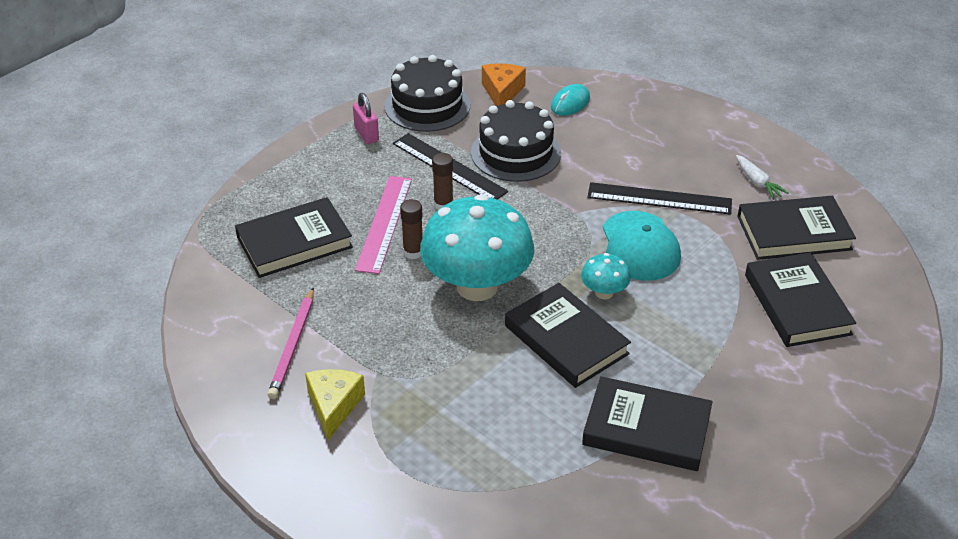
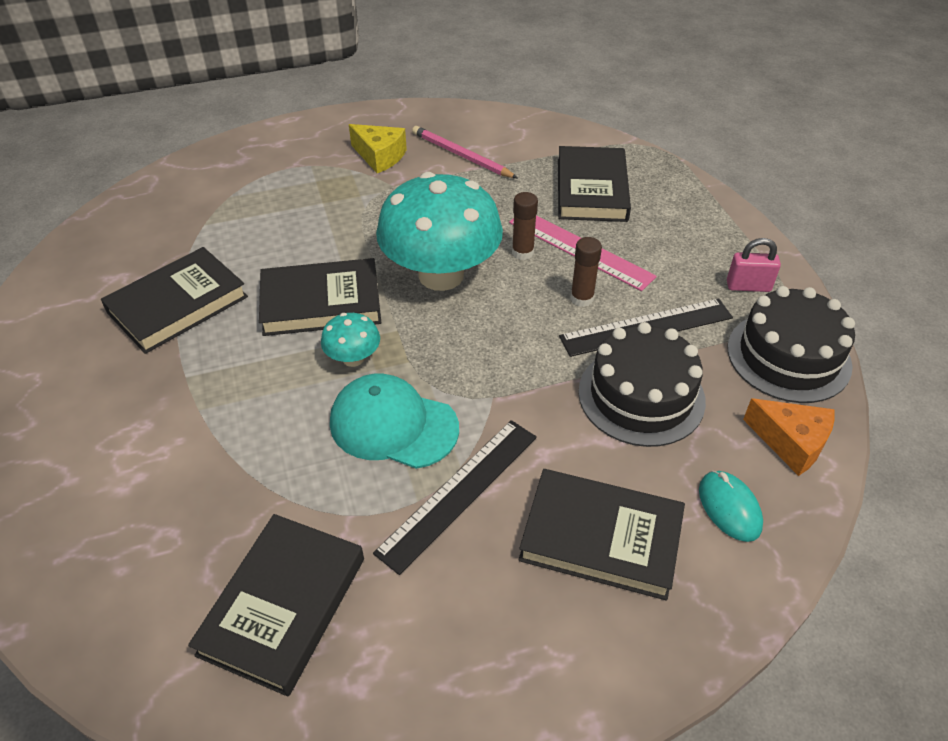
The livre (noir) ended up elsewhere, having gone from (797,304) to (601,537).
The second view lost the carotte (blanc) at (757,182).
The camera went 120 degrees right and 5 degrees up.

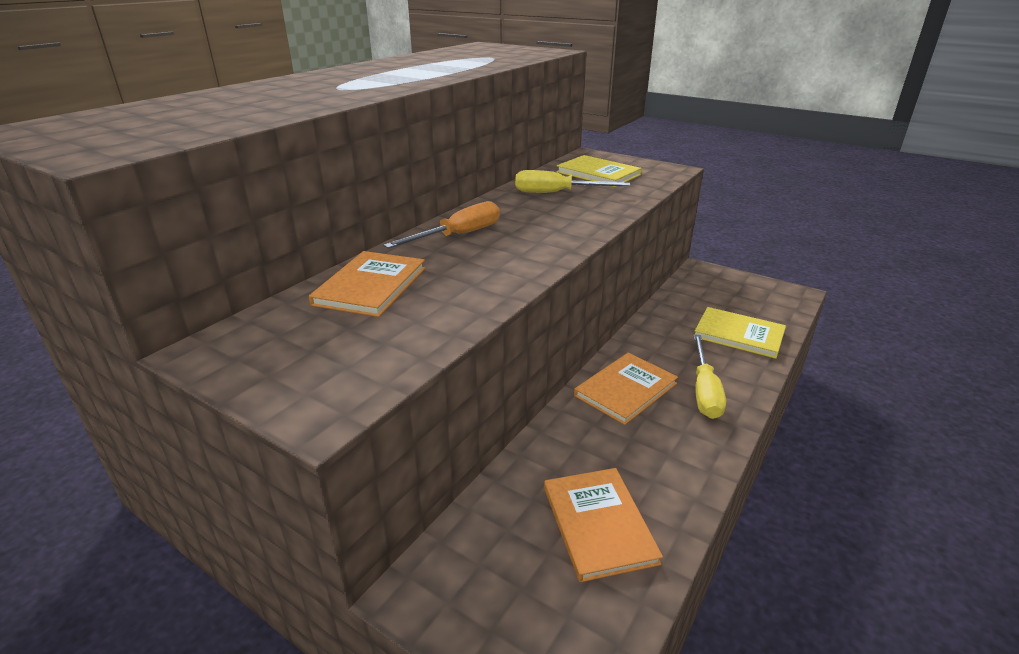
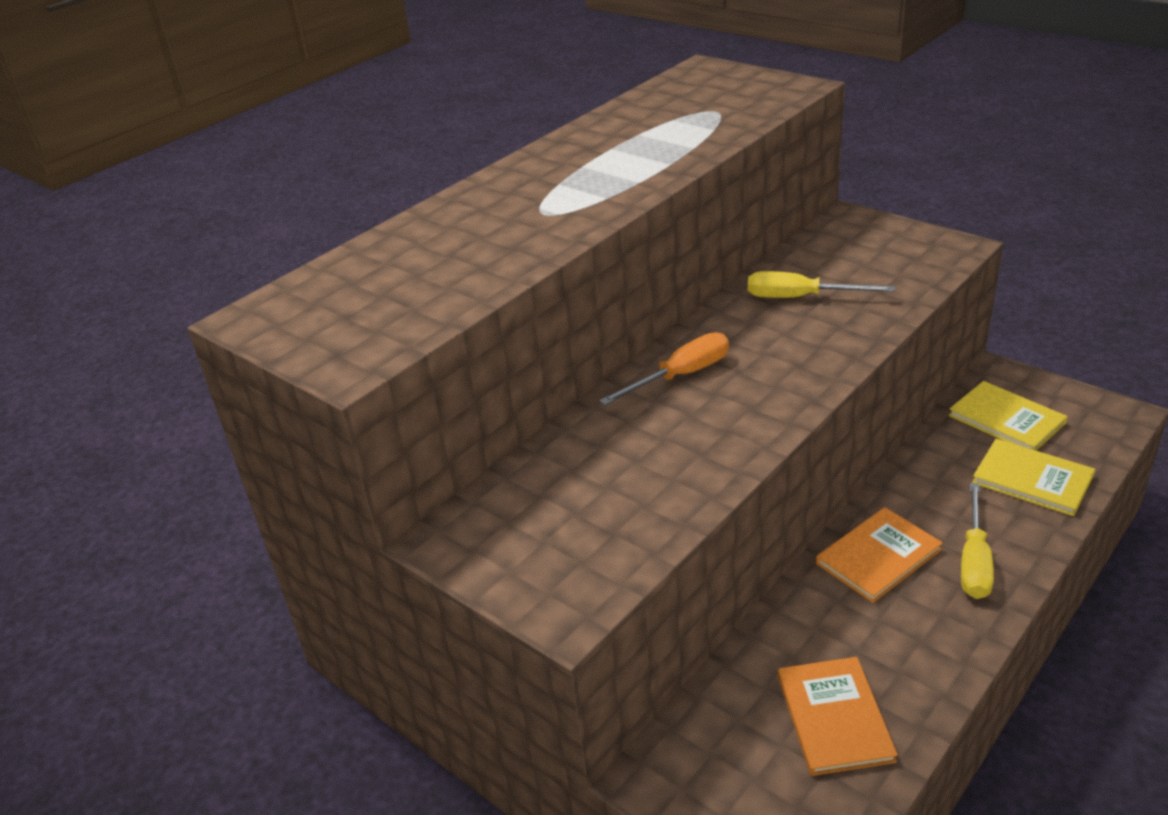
The livre (jaune) ended up elsewhere, having gone from (598,173) to (1006,419).
The second view lost the livre (orange) at (370,286).
The camera went 10 degrees right and 5 degrees up.

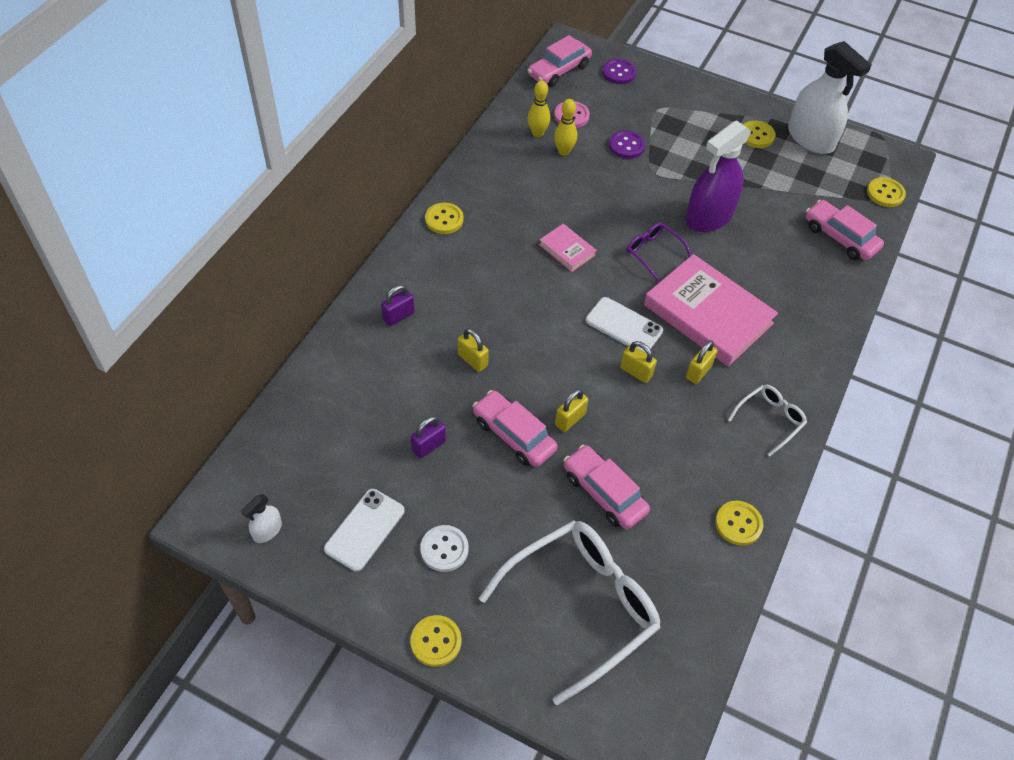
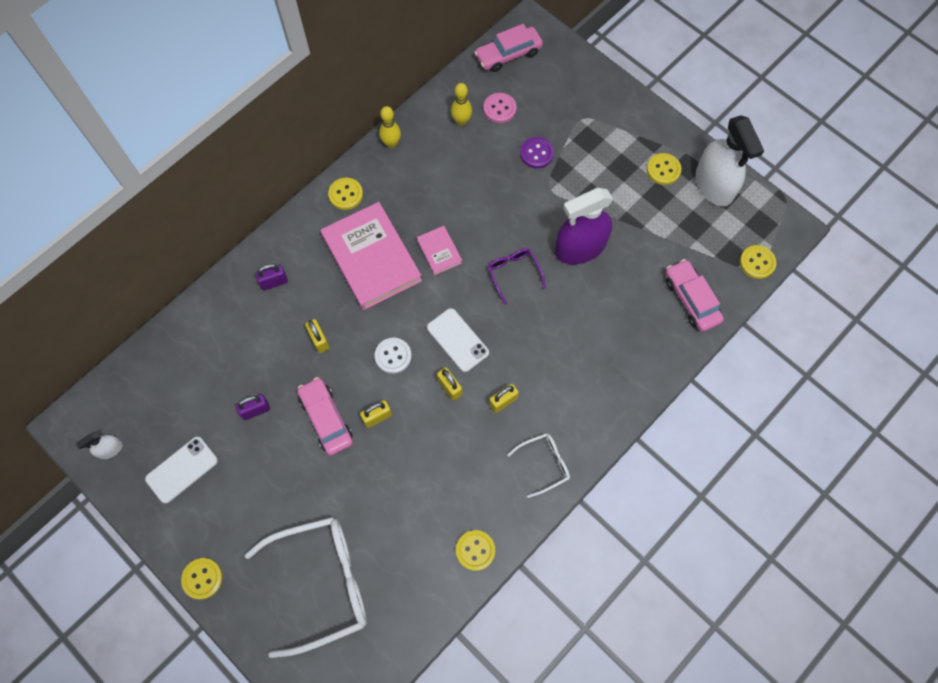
The livre (rose) ended up elsewhere, having gone from (708,314) to (371,258).
The bouton (blanc) ended up elsewhere, having gone from (444,549) to (393,356).
The quille (jaune) ended up elsewhere, having gone from (564,151) to (391,143).
The second view lost the voiture (rose) at (604,493).
The second view lost the bouton (violet) at (619,73).
The camera went 20 degrees right and 15 degrees up.

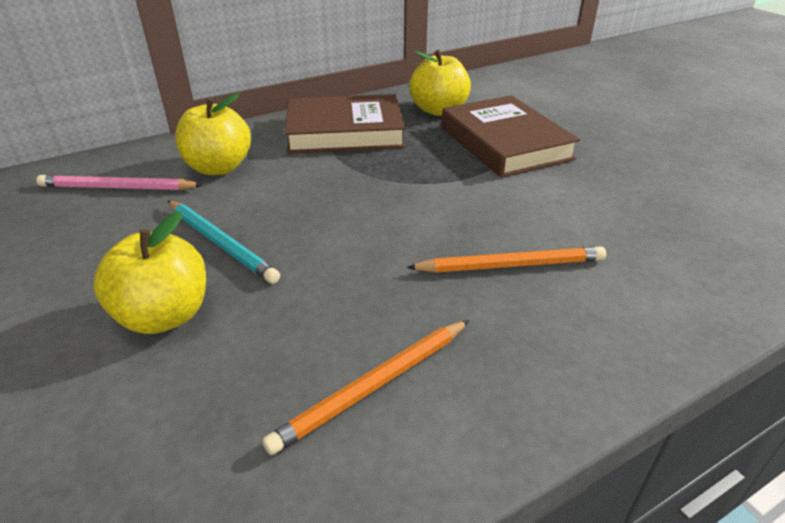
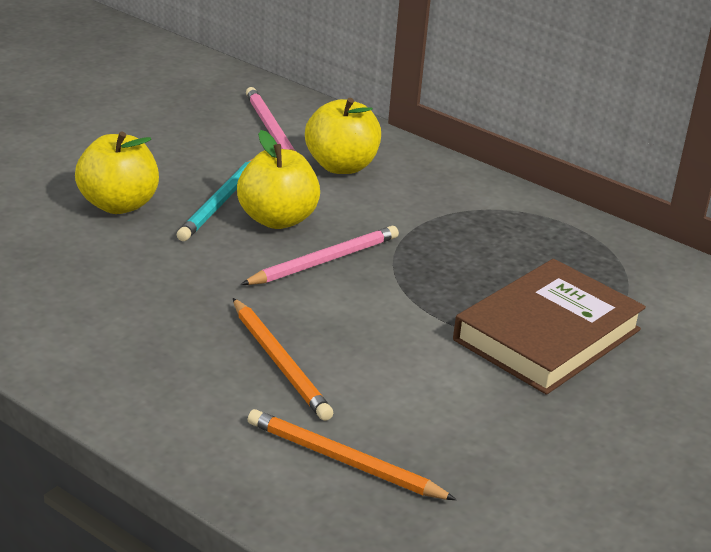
The pomme (jaune) ended up elsewhere, having gone from (438,110) to (277,219).
The second view gained the crayon (rose) at (324,261).
The crayon (orange) ended up elsewhere, having gone from (374,385) to (345,461).
The second view lost the livre (marron) at (345,132).
The camera went 65 degrees right and 5 degrees down.

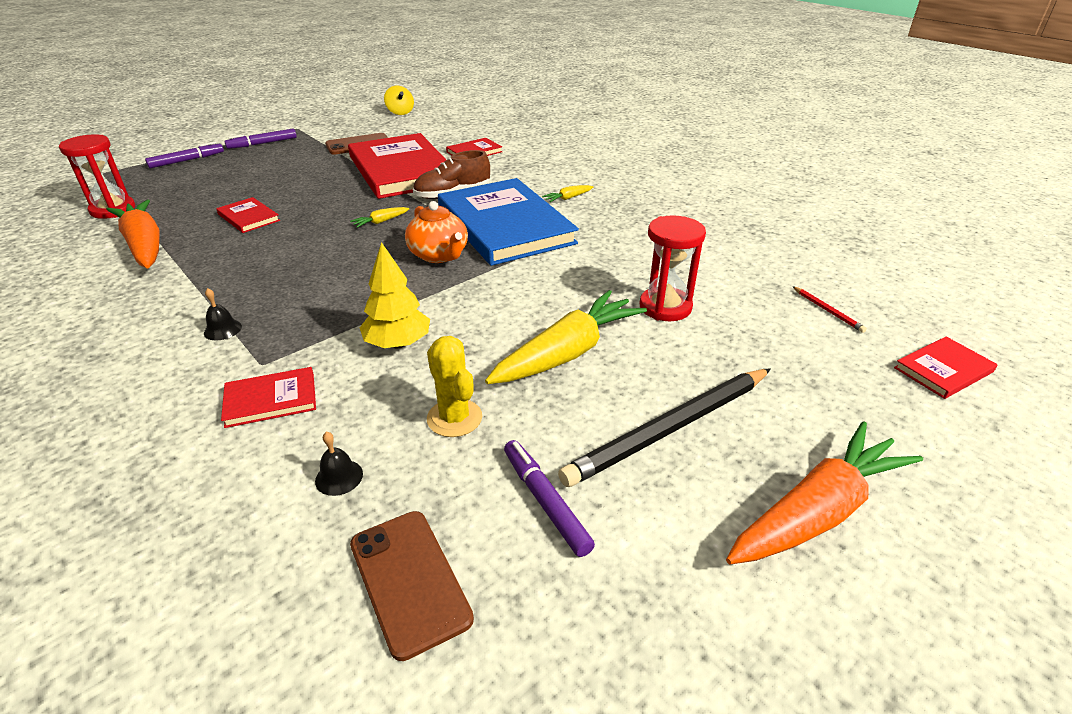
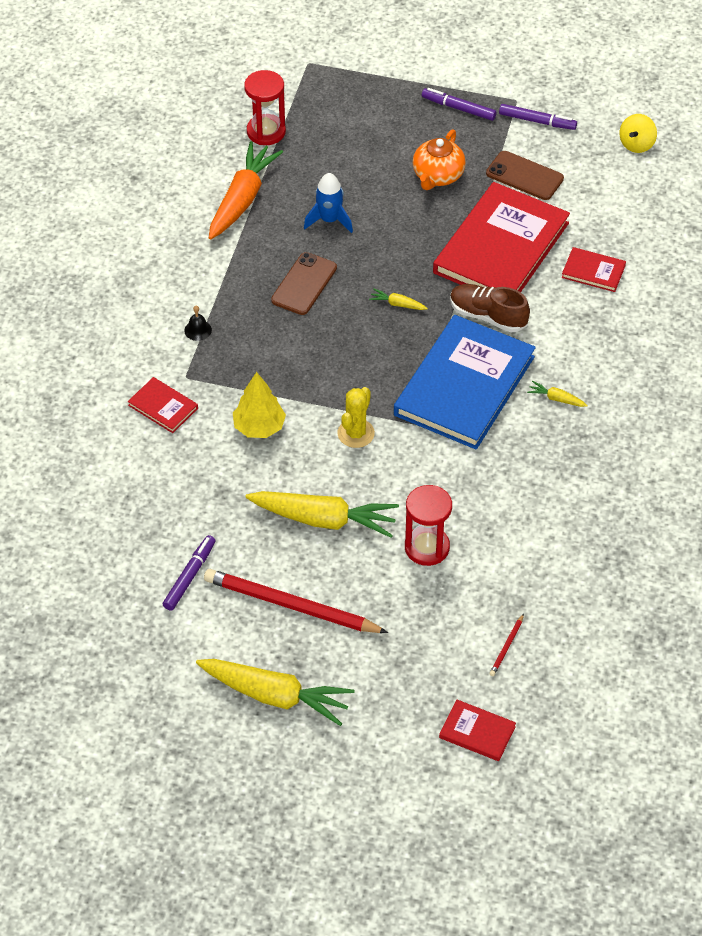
What was the carotte (orange) at (818,511) turned into the carotte (jaune) at (275,696).
What was the crayon (noir) at (670,429) turned into the crayon (rouge) at (291,606).
The téléphone (marron) ended up elsewhere, having gone from (409,580) to (304,284).
Where the livre (rouge) stood at (248,217), the fusée (bleu) came to stand at (329,220).
The cactus (jaune) ended up elsewhere, having gone from (454,418) to (356,433).
The théière (orange) ended up elsewhere, having gone from (439,255) to (438,176).
The feutre (violet) ended up elsewhere, having gone from (187,160) to (537,121).
The second view lost the cloche (noir) at (339,477).
The camera went 55 degrees right and 15 degrees up.

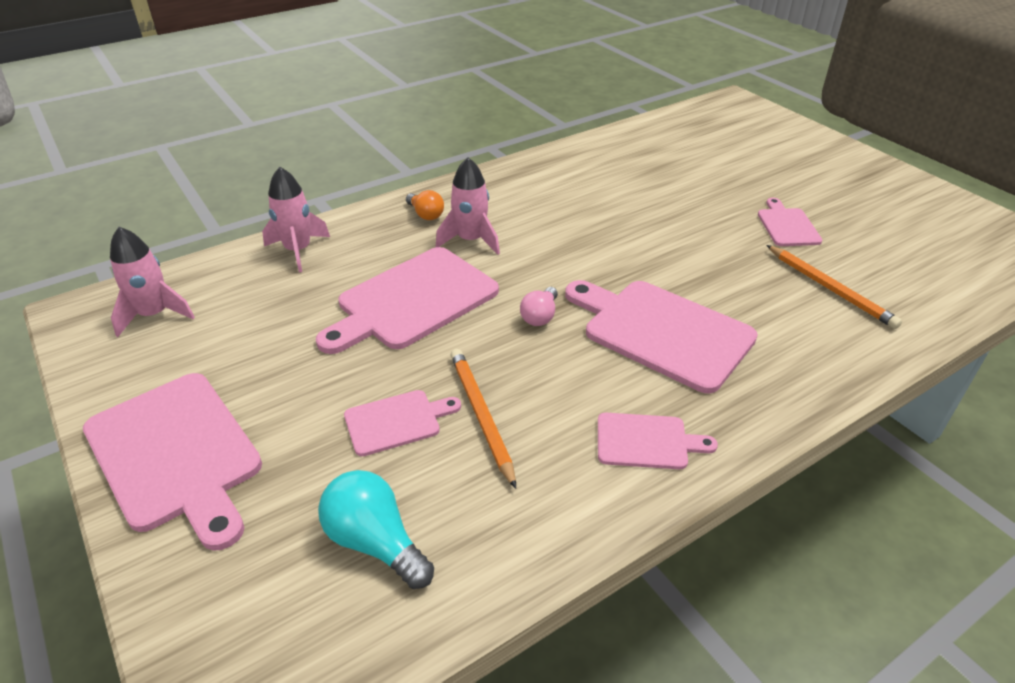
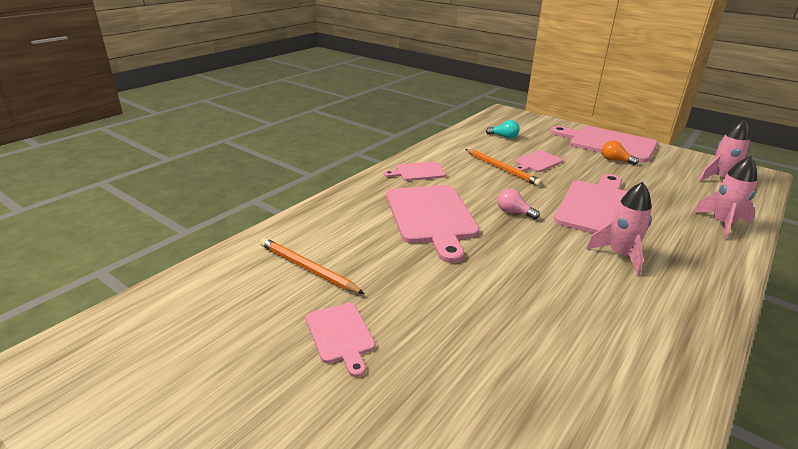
The planche à découper (rose) at (662,331) ended up facing another way, 60 degrees clockwise from before.
The size of the ampoule (turquoise) at (375,542) changed by a factor of 0.63.
The ampoule (rose) at (540,316) ended up facing another way, 60 degrees counterclockwise from before.
The ampoule (orange) ended up elsewhere, having gone from (425,214) to (615,160).
The camera went 160 degrees right and 10 degrees down.

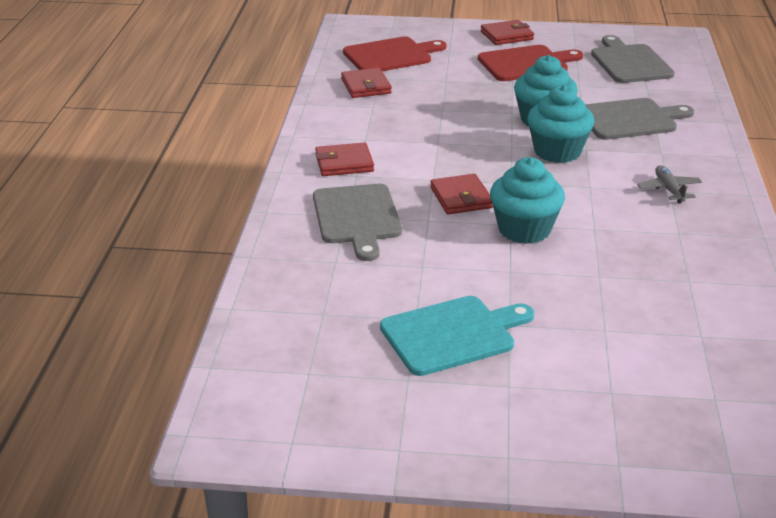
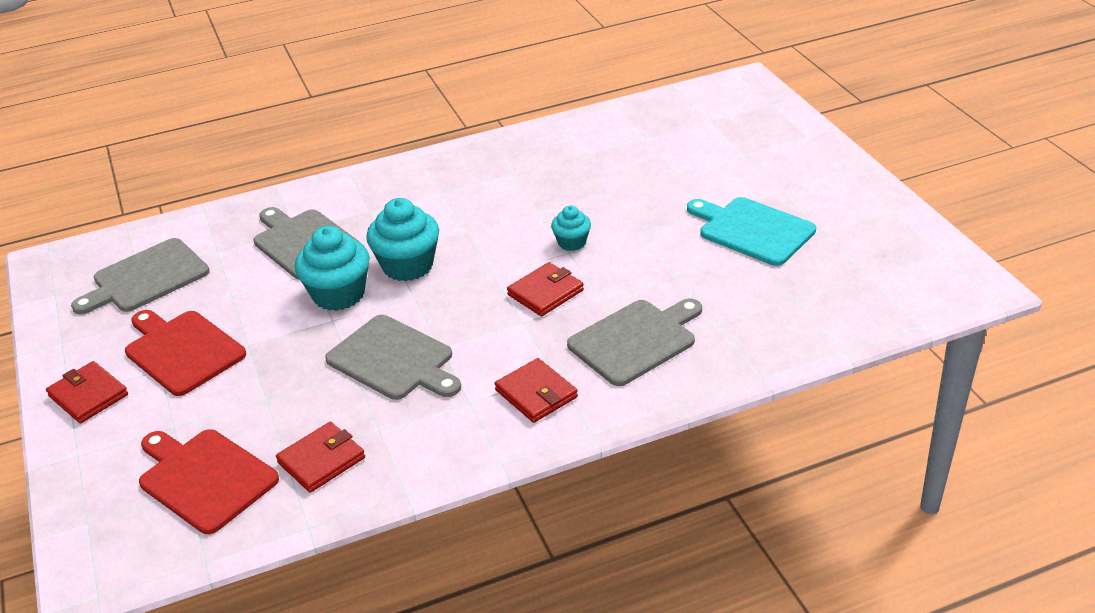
The second view gained the planche à découper (gris) at (393,360).
The size of the muffin (turquoise) at (524,230) changed by a factor of 0.56.
The second view lost the avion (gris) at (669,190).
The camera went 115 degrees left and 5 degrees up.

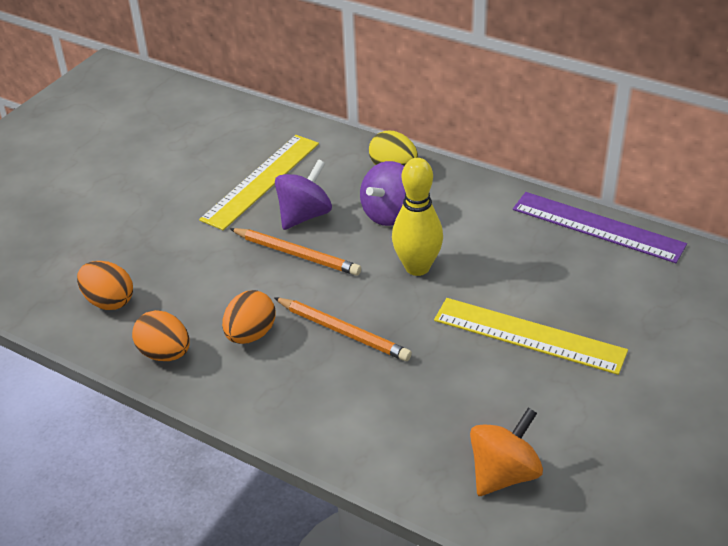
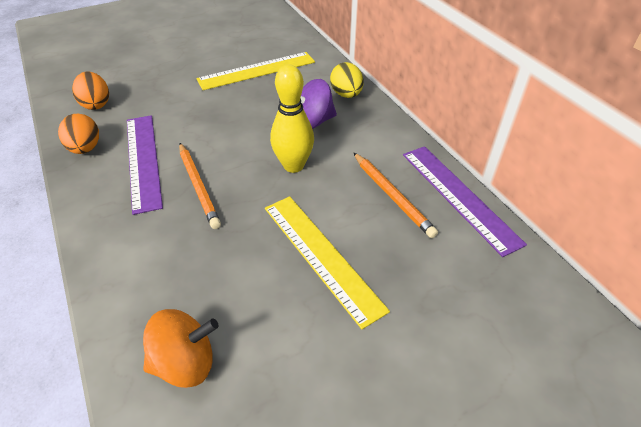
Where the œuf (orange) stood at (250,334), the règle (violet) came to stand at (143,160).
The crayon (orange) ended up elsewhere, having gone from (297,254) to (392,196).
The second view lost the toupie (violet) at (304,215).
The camera went 30 degrees right and 5 degrees up.

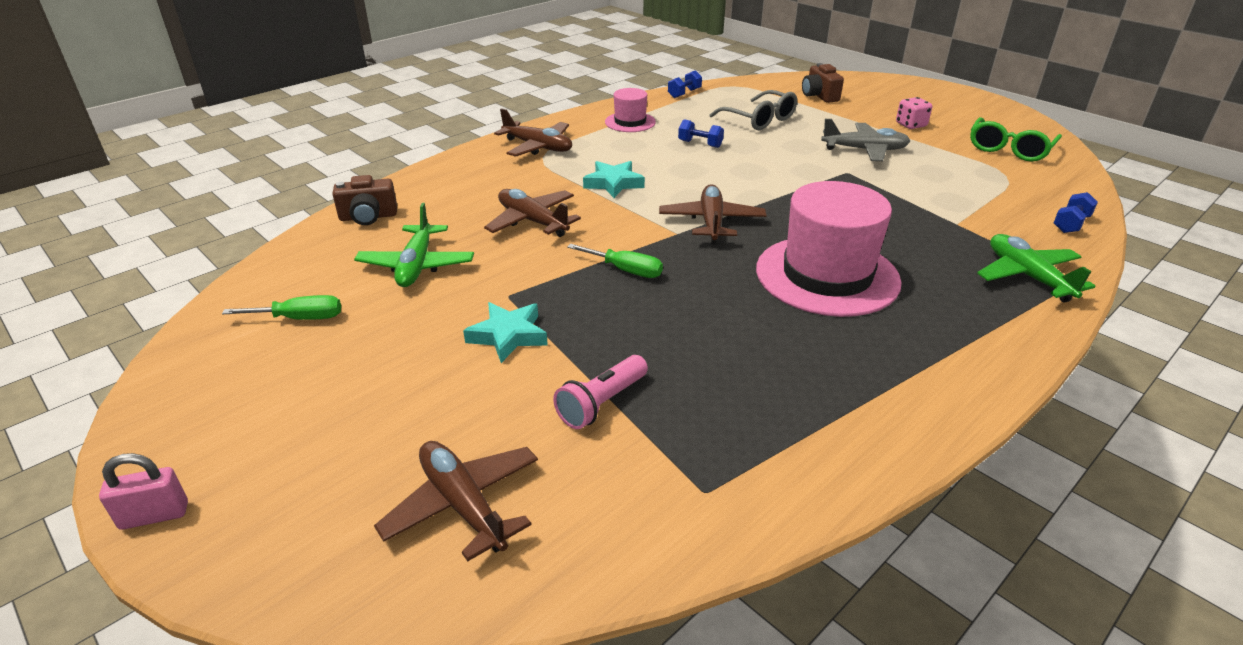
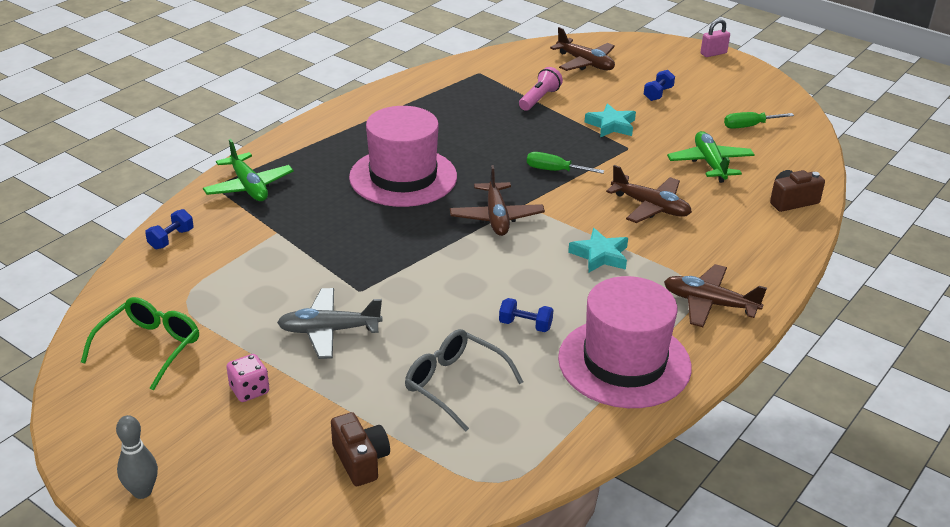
The second view gained the quille (gris) at (142,491).
The size of the chapeau (rose) at (630,122) changed by a factor of 1.97.
The haltère (bleu) ended up elsewhere, having gone from (684,93) to (658,94).
The camera went 170 degrees right and 0 degrees up.

